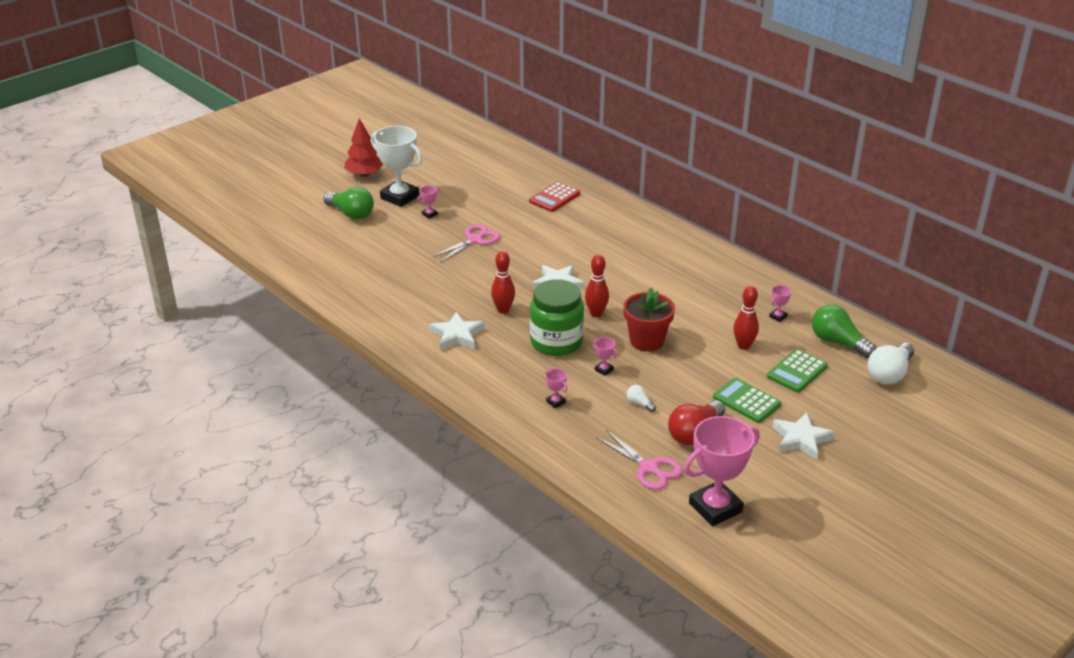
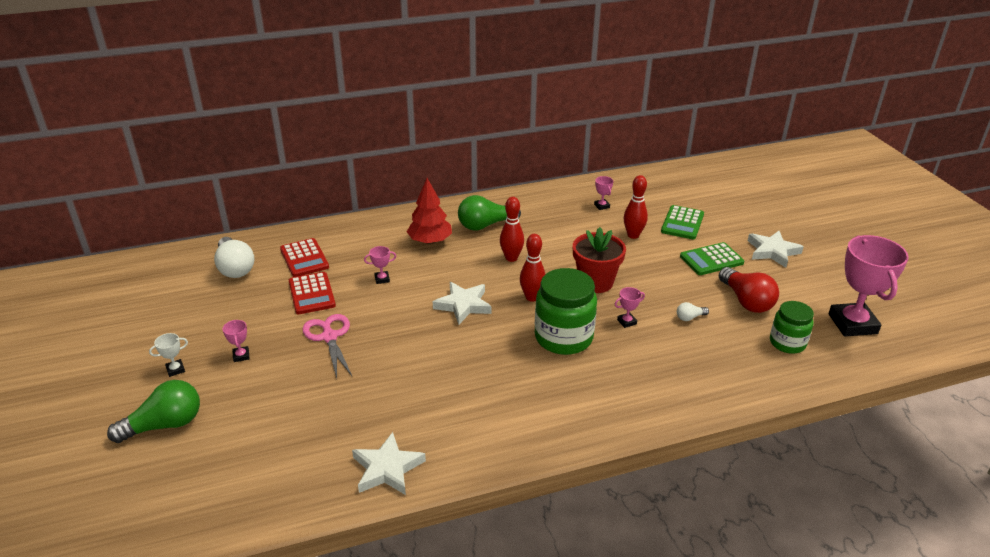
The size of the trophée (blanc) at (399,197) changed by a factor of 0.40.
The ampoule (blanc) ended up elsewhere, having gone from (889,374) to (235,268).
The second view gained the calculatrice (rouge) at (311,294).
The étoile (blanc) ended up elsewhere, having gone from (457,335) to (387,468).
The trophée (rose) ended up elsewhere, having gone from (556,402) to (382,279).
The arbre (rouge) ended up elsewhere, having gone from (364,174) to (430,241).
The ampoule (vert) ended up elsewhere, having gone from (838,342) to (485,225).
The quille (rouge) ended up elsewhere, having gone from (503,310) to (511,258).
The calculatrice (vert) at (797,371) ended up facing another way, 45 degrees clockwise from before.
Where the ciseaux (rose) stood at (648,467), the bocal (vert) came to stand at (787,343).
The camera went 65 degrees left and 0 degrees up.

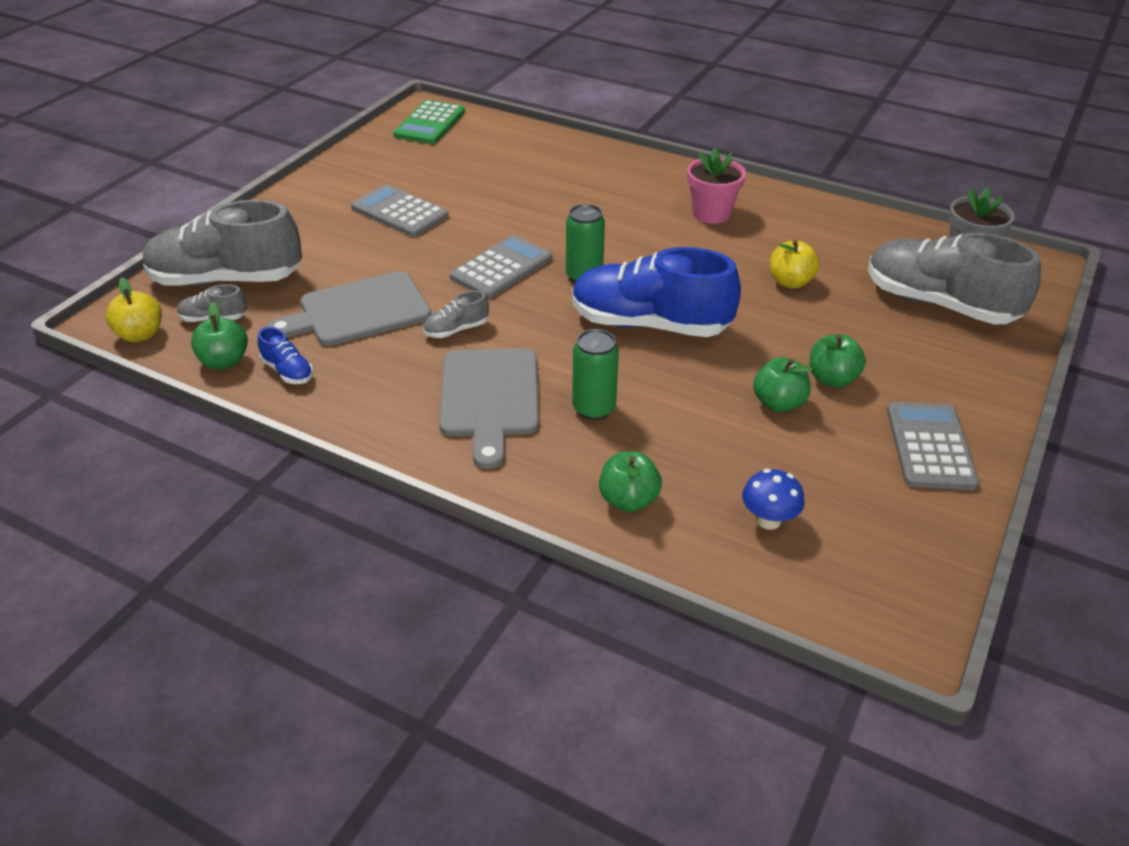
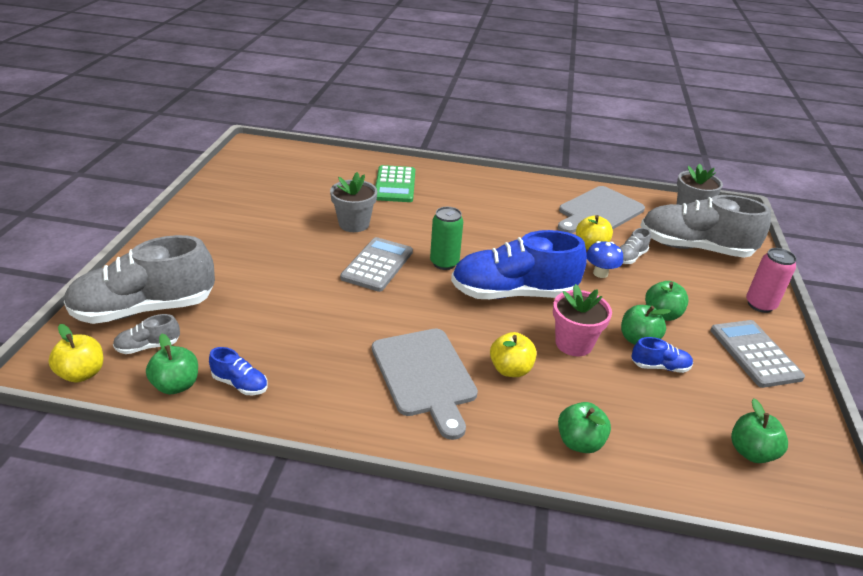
The second view gained the pot de fleurs (gris) at (354,224).
The calculatrice (vert) ended up elsewhere, having gone from (429,123) to (395,185).
Where the canette (vert) stood at (594,409), the pomme (jaune) came to stand at (510,369).
The pot de fleurs (rose) ended up elsewhere, having gone from (711,213) to (573,343).
The planche à découper (gris) ended up elsewhere, having gone from (358,311) to (598,211).
The champignon (bleu) ended up elsewhere, having gone from (768,520) to (600,273).
The chaussure (gris) ended up elsewhere, having gone from (456,330) to (629,257).
The second view gained the chaussure (bleu) at (660,367).
The second view gained the pomme (vert) at (751,452).
The second view gained the canette (rose) at (760,305).
The second view lost the calculatrice (gris) at (400,212).
The camera went 20 degrees left and 5 degrees down.

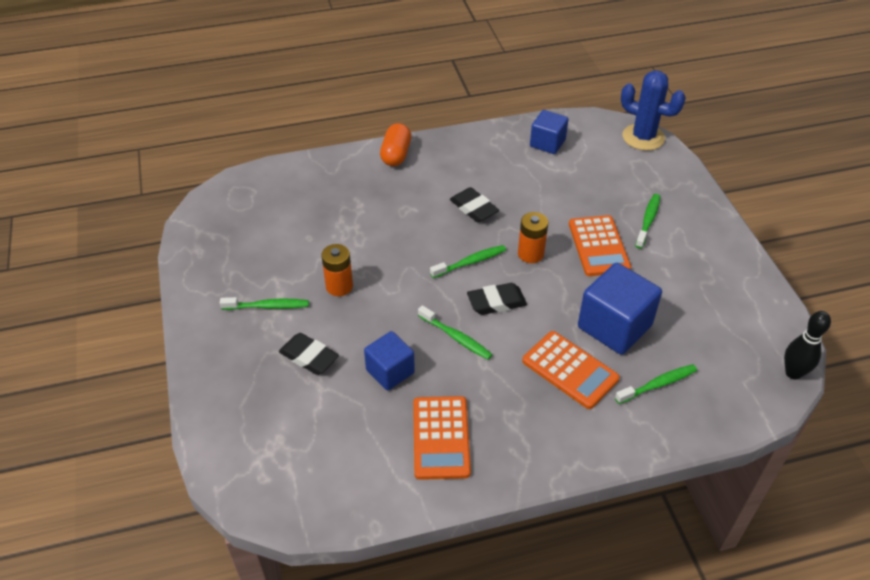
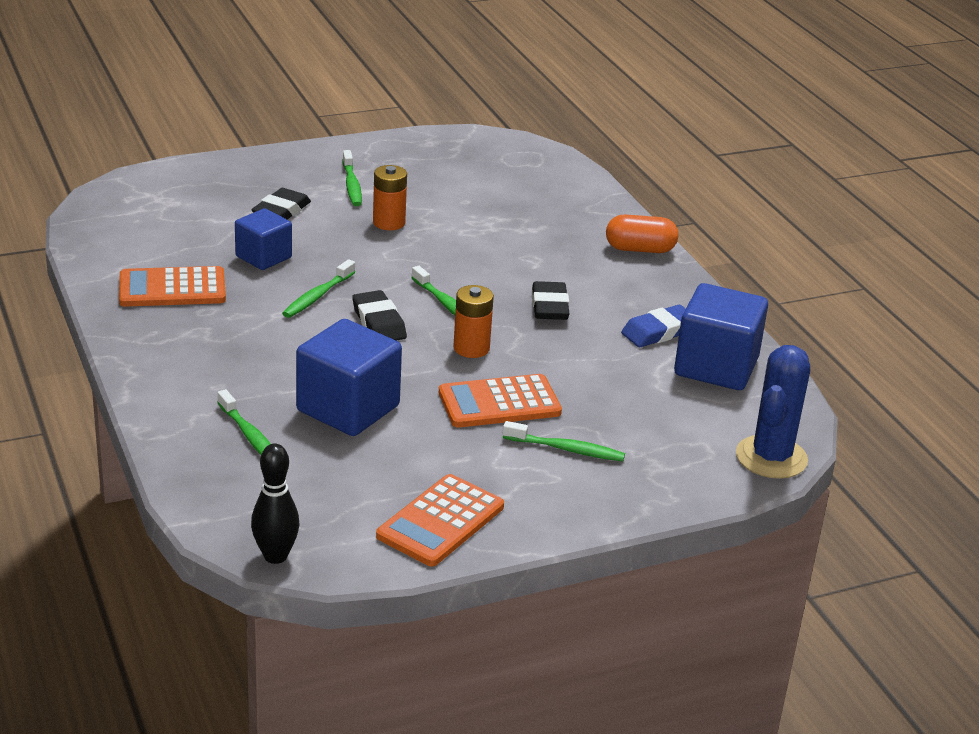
The calculatrice (orange) ended up elsewhere, having gone from (570,370) to (441,521).
The gomme (noir) at (473,208) ended up facing another way, 45 degrees counterclockwise from before.
The second view gained the gomme (bleu) at (658,332).
The size of the cube (bleu) at (547,143) changed by a factor of 1.61.
The camera went 80 degrees right and 15 degrees down.

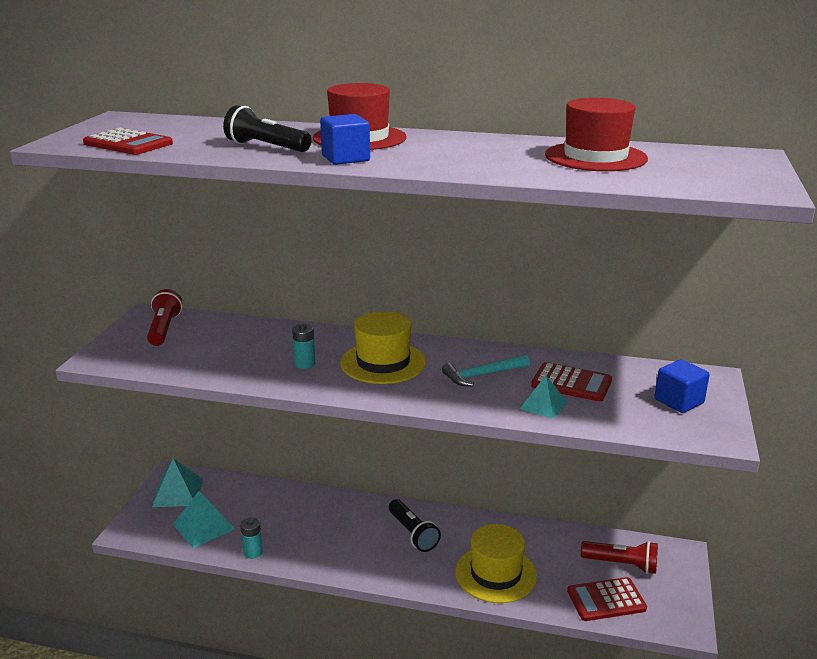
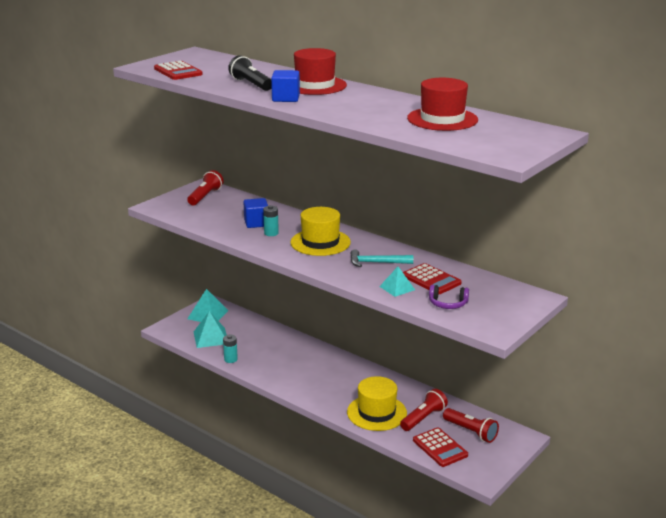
The cube (bleu) ended up elsewhere, having gone from (679,401) to (256,223).
The second view gained the lampe de poche (rouge) at (423,418).
The calculatrice (rouge) at (606,600) ended up facing another way, 135 degrees counterclockwise from before.
The second view gained the casque audio (violet) at (448,304).
The second view lost the lampe de poche (noir) at (413,533).
The camera went 25 degrees right and 0 degrees up.

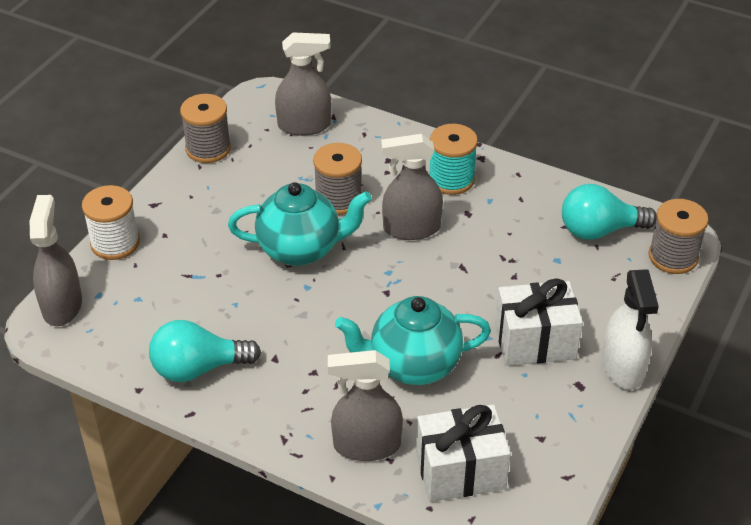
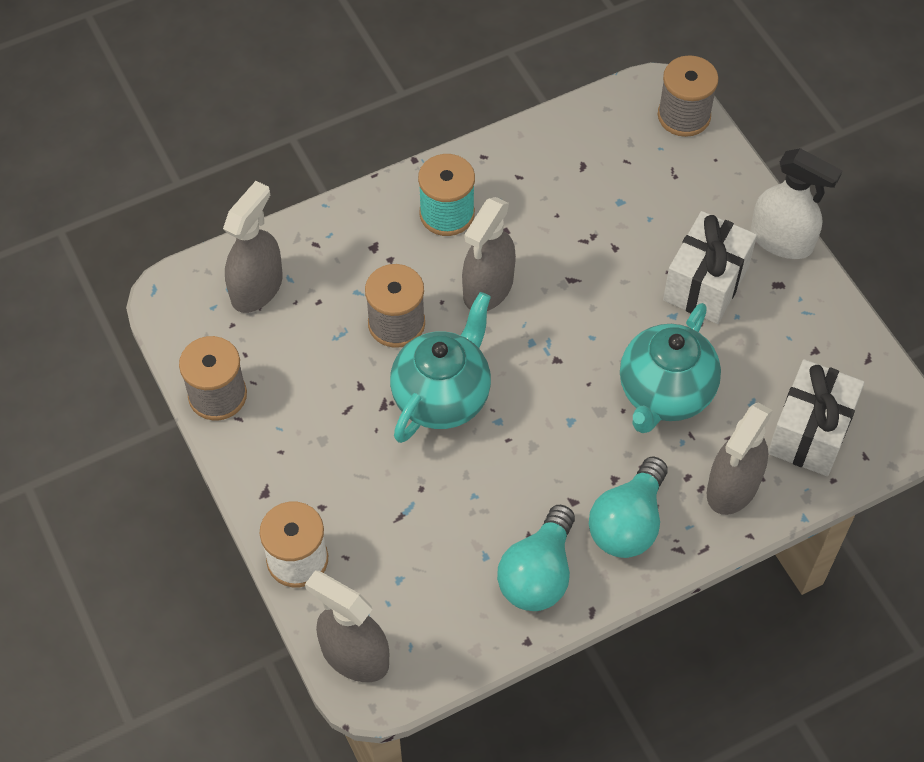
The ampoule (turquoise) ended up elsewhere, having gone from (599,230) to (628,523).
The camera went 55 degrees left and 15 degrees up.

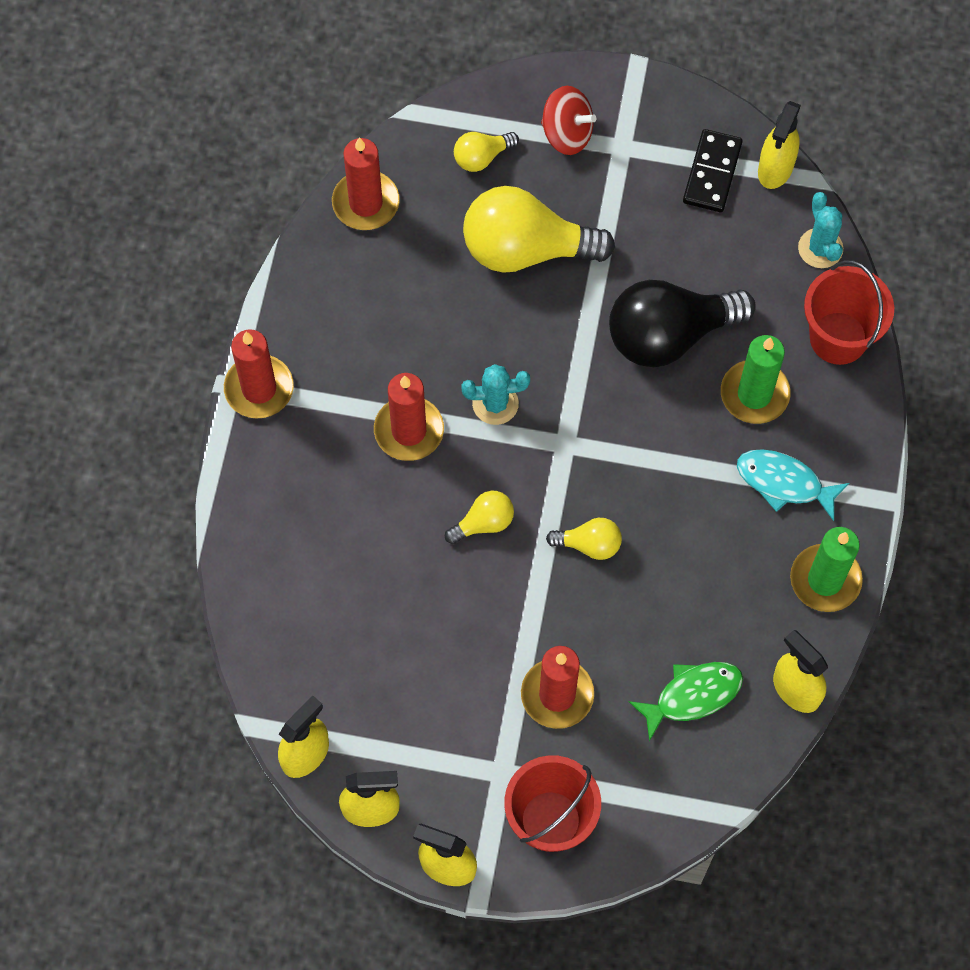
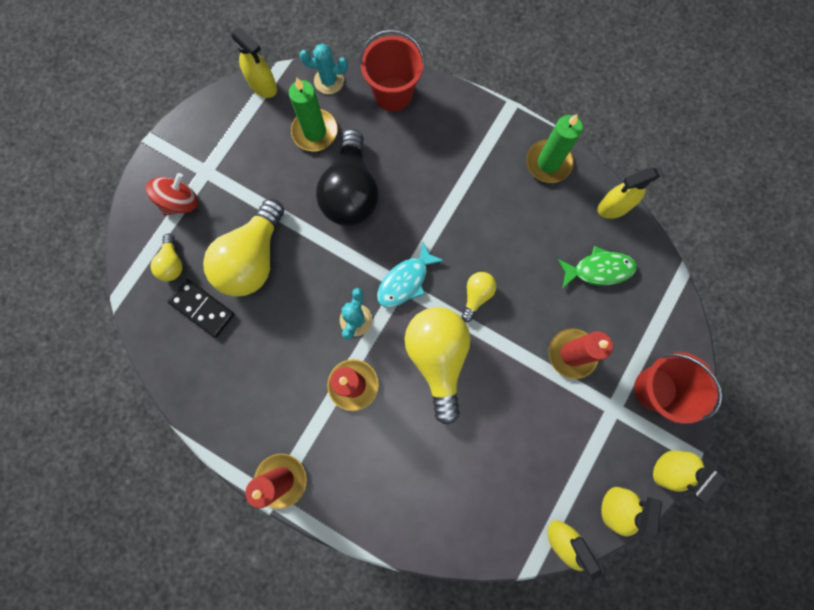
The domino (noir) ended up elsewhere, having gone from (712,173) to (202,308).
The bougie (vert) ended up elsewhere, having gone from (754,394) to (315,132).
The poisson (turquoise) ended up elsewhere, having gone from (784,483) to (405,281).
The size of the ampoule (jaune) at (483,523) changed by a factor of 2.11.
The poisson (vert) at (692,696) ended up facing another way, 90 degrees clockwise from before.
The second view lost the bougie (rouge) at (366,203).
The camera went 70 degrees left and 10 degrees up.

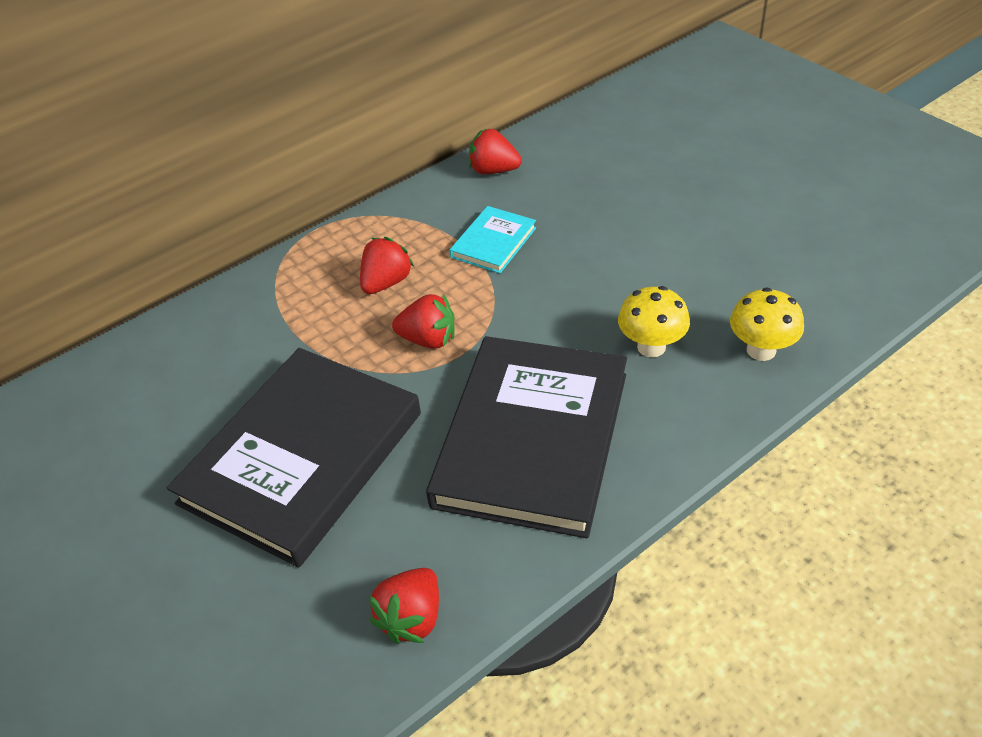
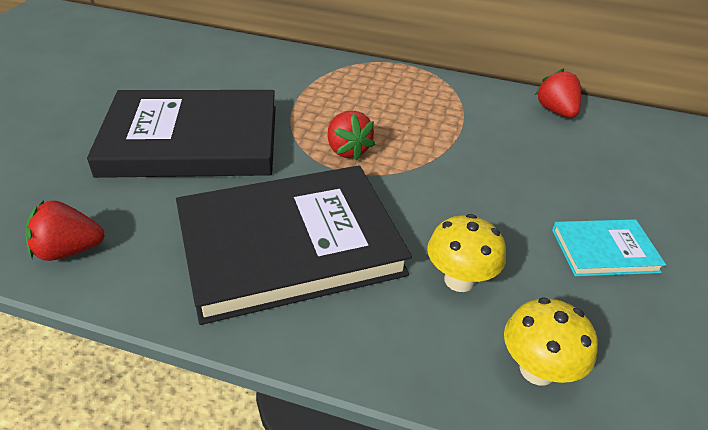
The livre (turquoise) ended up elsewhere, having gone from (493,242) to (604,251).
The second view lost the fraise (rouge) at (386,283).
The camera went 50 degrees right and 5 degrees down.

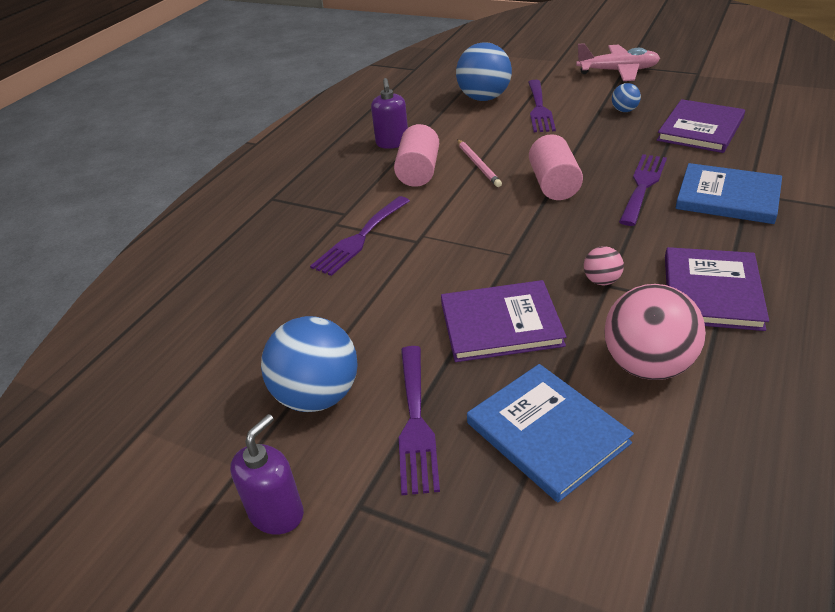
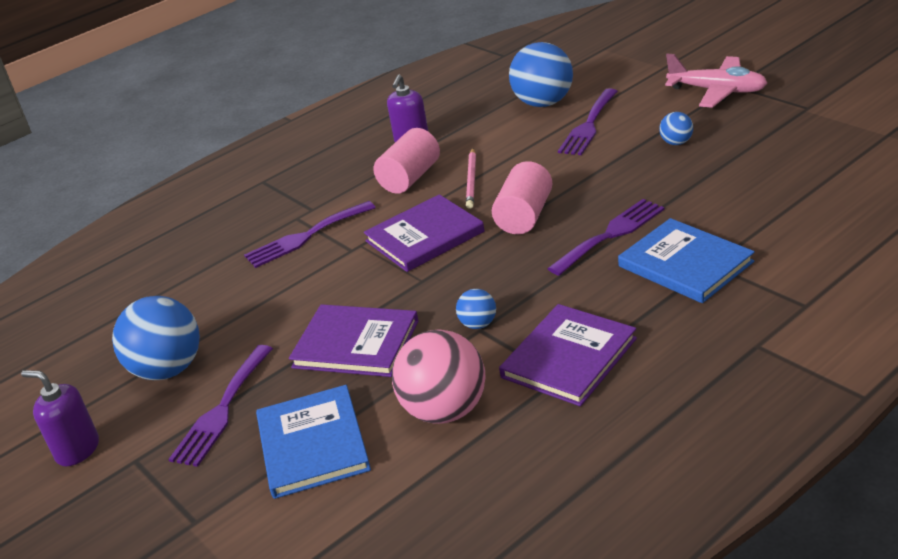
The distributeur de savon (violet) at (277,513) ended up facing another way, 120 degrees counterclockwise from before.
The livre (violet) ended up elsewhere, having gone from (700,129) to (424,236).
What was the balle (rose) at (601,281) turned into the balle (bleu) at (478,324).
The camera went 25 degrees right and 5 degrees down.

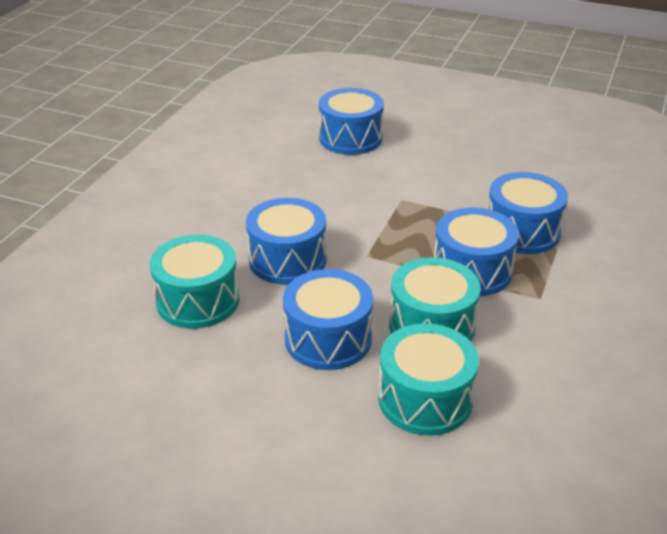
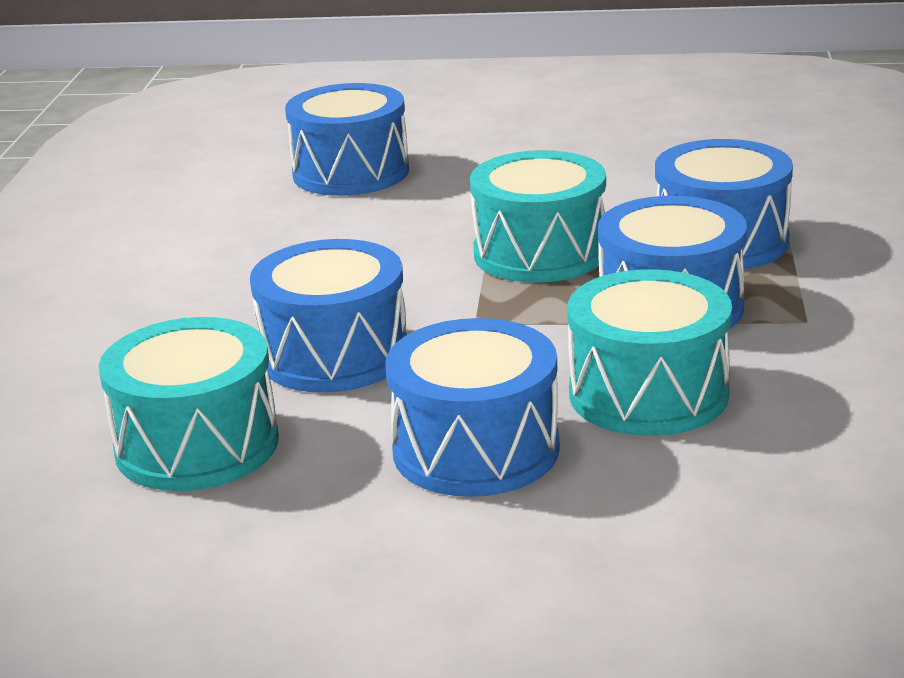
The tambour (turquoise) ended up elsewhere, having gone from (425,399) to (540,253).
The camera went 15 degrees left and 10 degrees down.

